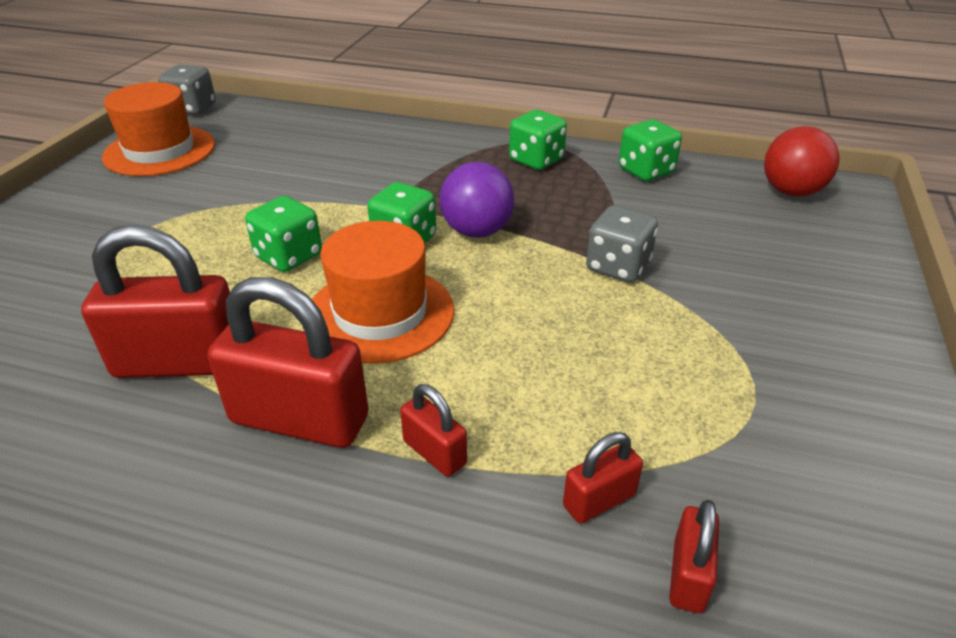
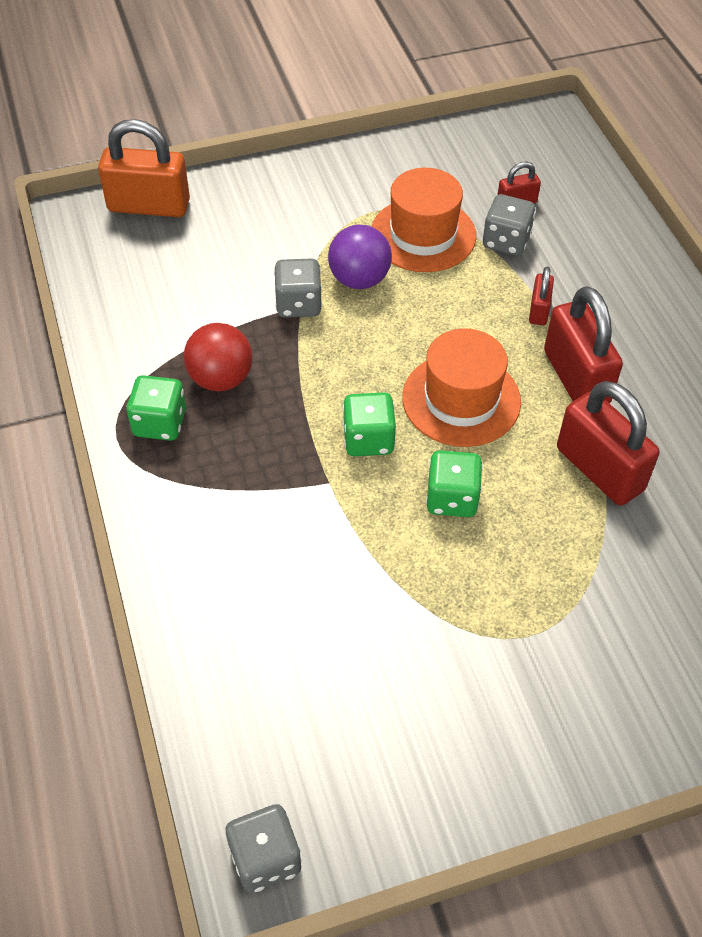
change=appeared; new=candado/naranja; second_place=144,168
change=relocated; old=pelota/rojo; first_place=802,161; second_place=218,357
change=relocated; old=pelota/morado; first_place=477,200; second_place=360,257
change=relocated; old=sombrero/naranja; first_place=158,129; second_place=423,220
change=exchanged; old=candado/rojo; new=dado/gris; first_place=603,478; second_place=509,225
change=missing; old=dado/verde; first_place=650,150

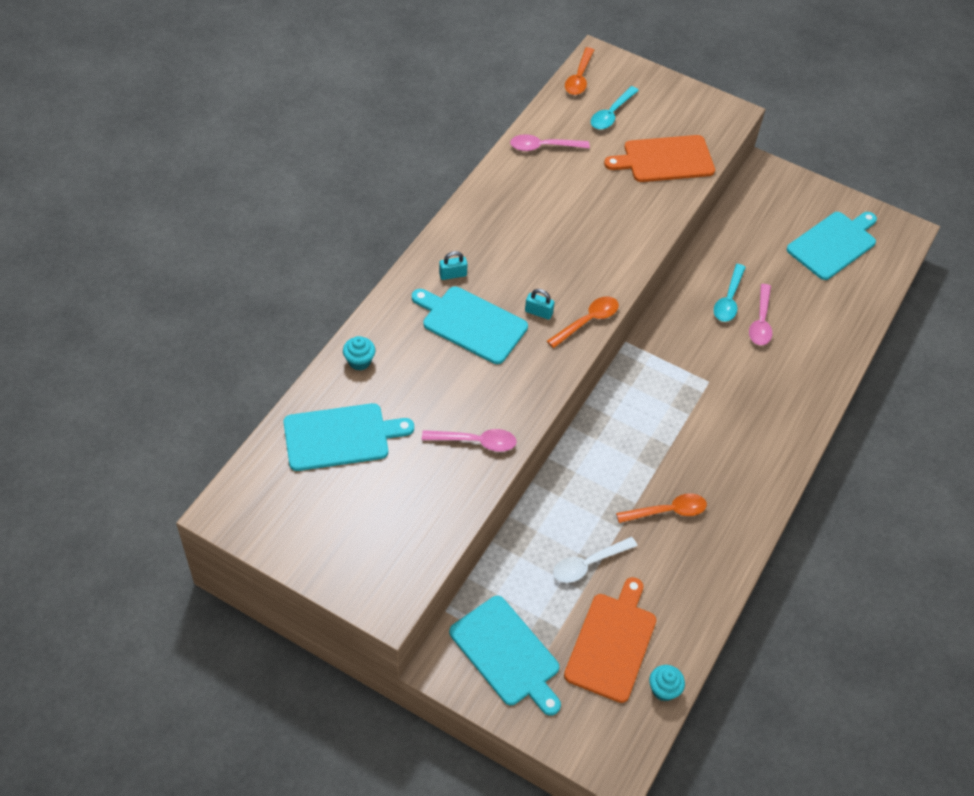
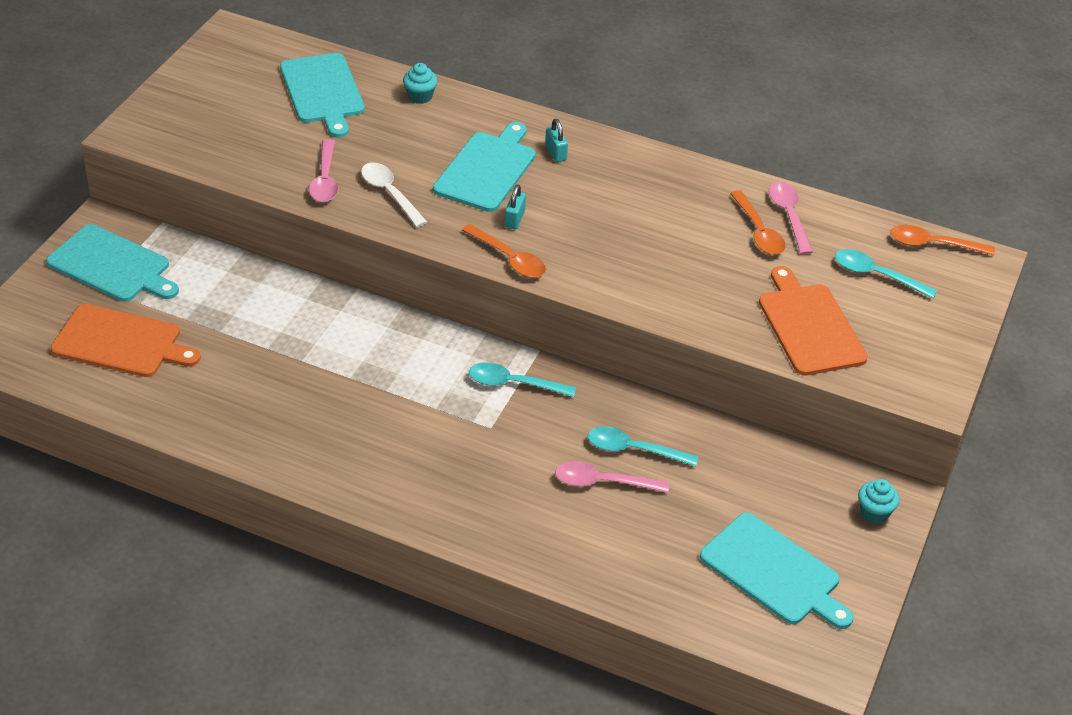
change=spun; old=tabla de cortar/turquesa; first_place=505,656; second_place=112,263; degrees=-105
change=relocated; old=cuchara/blanco; first_place=595,560; second_place=394,194
change=appeared; new=cuchara/turquesa; second_place=522,379
change=relocated; old=cuchara/naranja; first_place=661,508; second_place=757,222
change=relocated; old=magdalena/turquesa; first_place=667,683; second_place=878,501

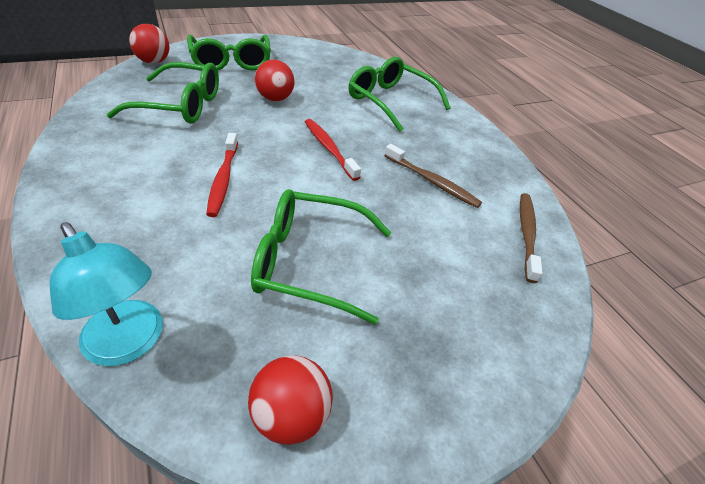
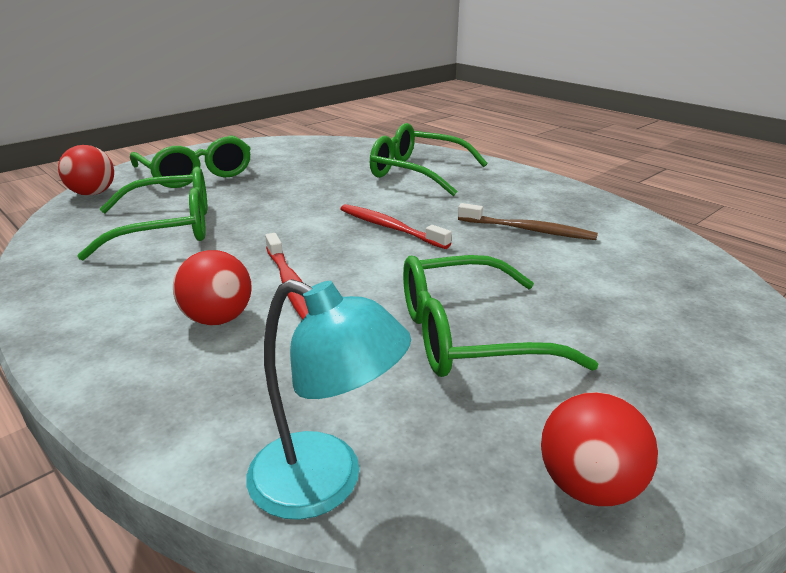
change=relocated; old=pelota/rojo; first_place=275,80; second_place=212,287
change=missing; old=cepillo de dientes/marrón; first_place=531,238

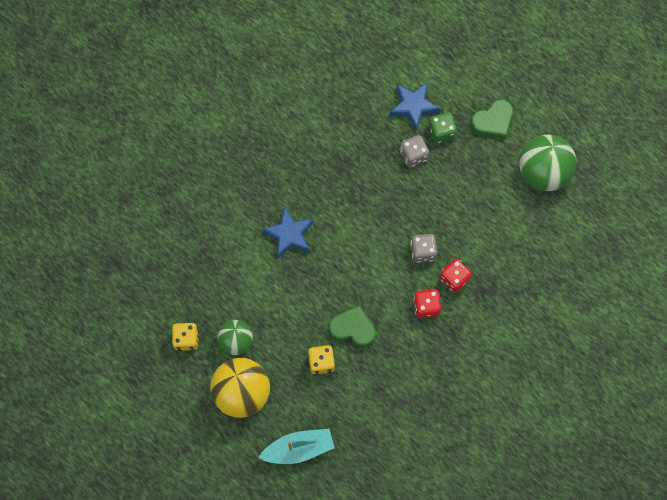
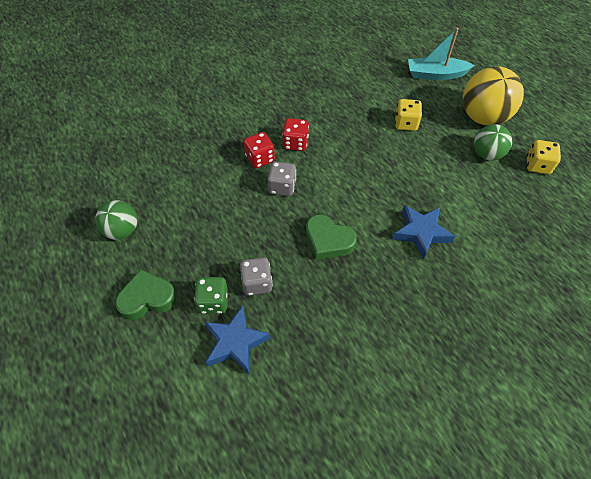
change=size; old=pelota/verde; first_place=548,163; second_place=116,220; factor=0.6
change=relocated; old=corazón/verde; first_place=352,326; second_place=331,237

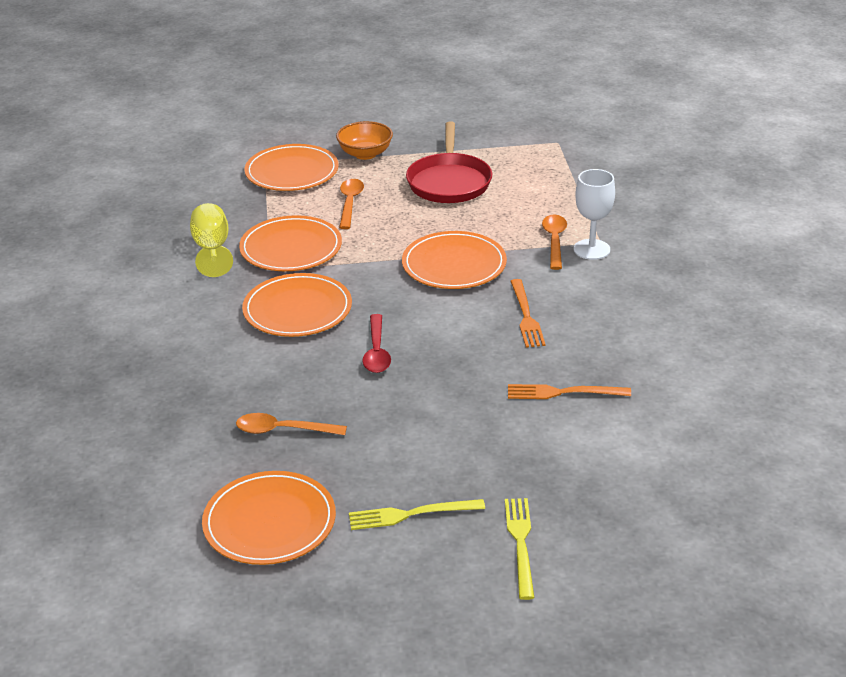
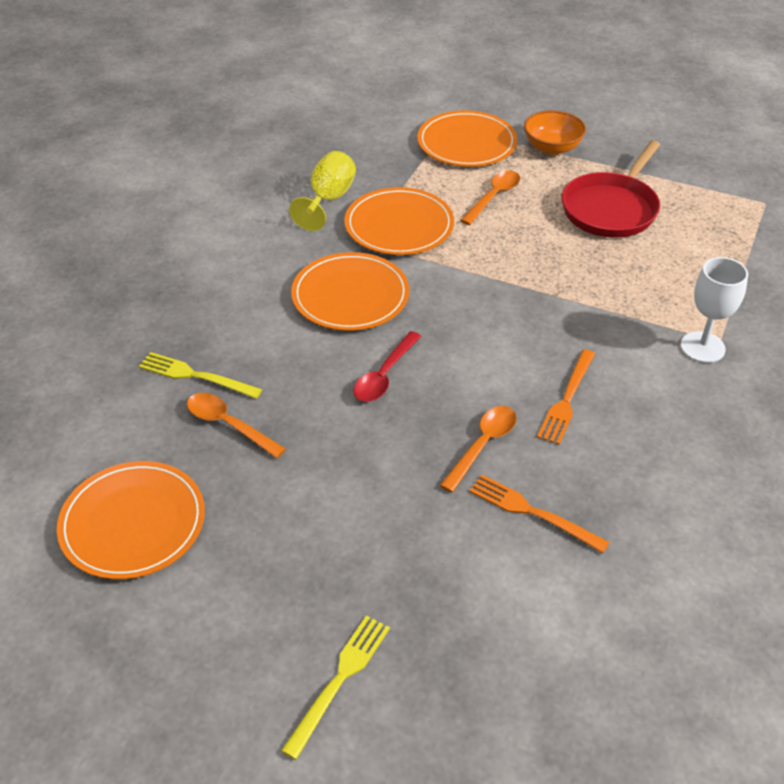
change=relocated; old=tenedor/amarillo; first_place=417,514; second_place=200,375
change=relocated; old=cuchara/naranja; first_place=554,242; second_place=478,449
change=missing; old=plato/naranja; first_place=454,260

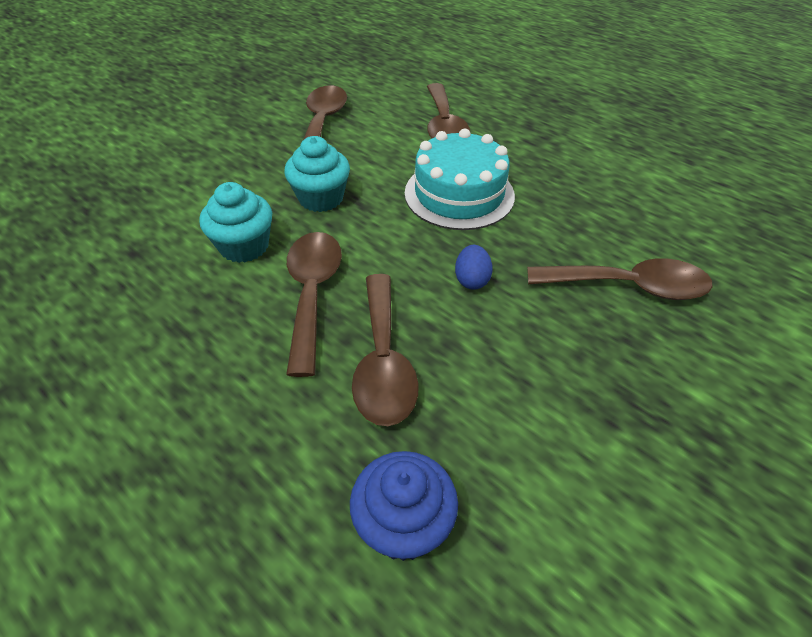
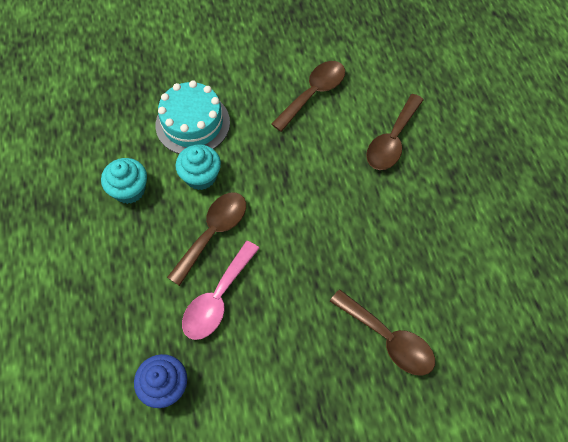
change=relocated; old=magdalena/turquesa; first_place=317,174; second_place=124,181
change=relocated; old=tarta/turquesa; first_place=460,179; second_place=193,117
change=colour; old=cuchara/marrón; new=cuchara/rosa; first_place=385,350; second_place=220,290
change=missing; old=huevo/azul; first_place=474,267

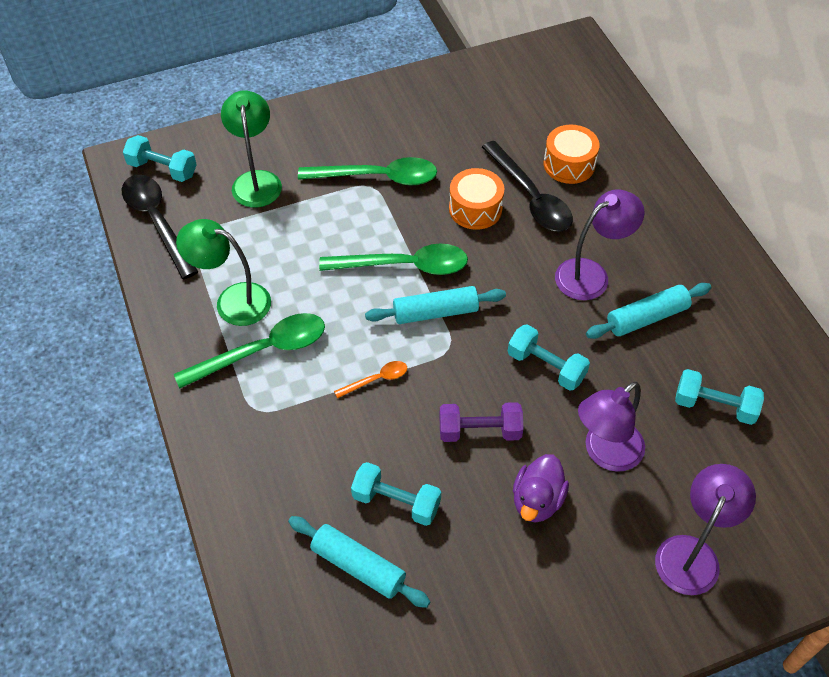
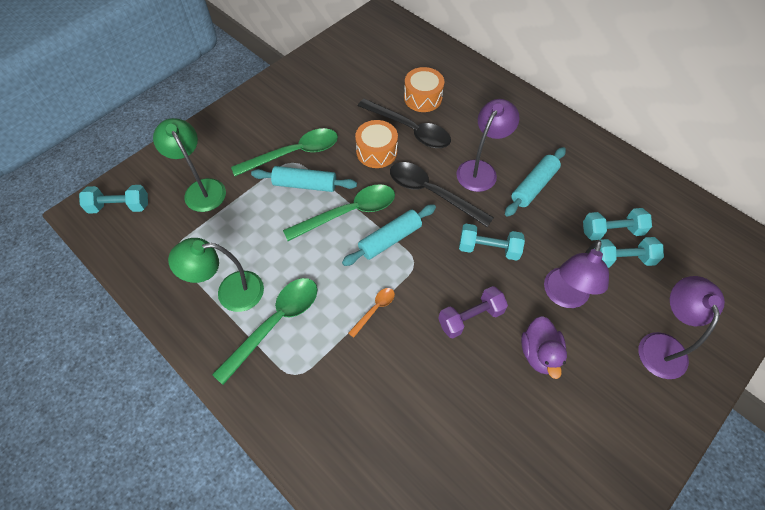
change=relocated; old=rodillo/turquesa; first_place=359,562; second_place=304,179
change=relocated; old=cuchara/negro; first_place=160,227; second_place=442,194
change=relocated; old=mancuerna/turquesa; first_place=396,494; second_place=632,252

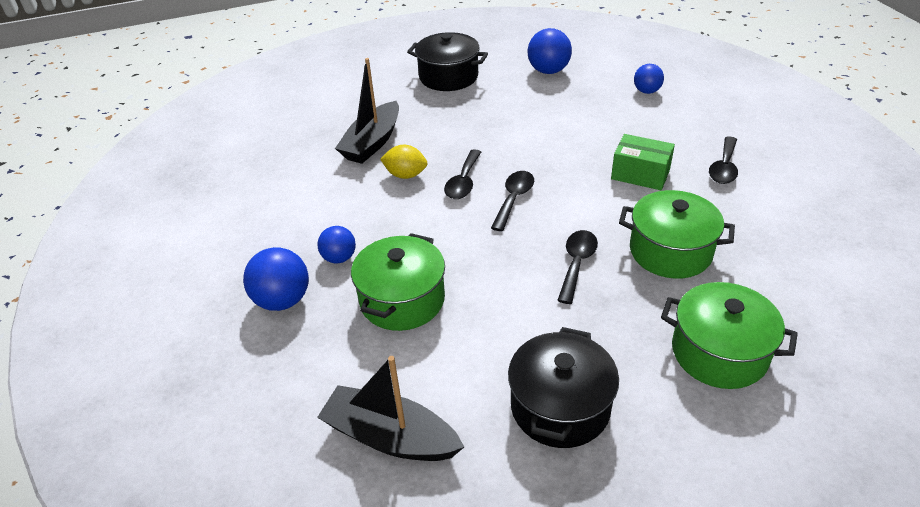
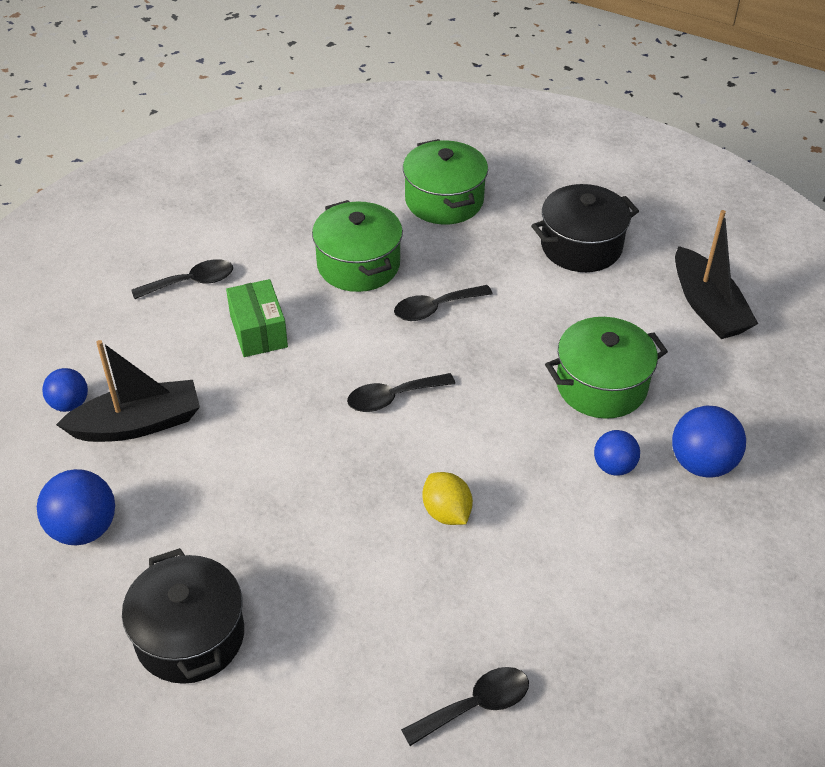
change=relocated; old=barco/negro; first_place=367,111; second_place=128,391
change=relocated; old=cuchara/negro; first_place=462,174; second_place=465,706

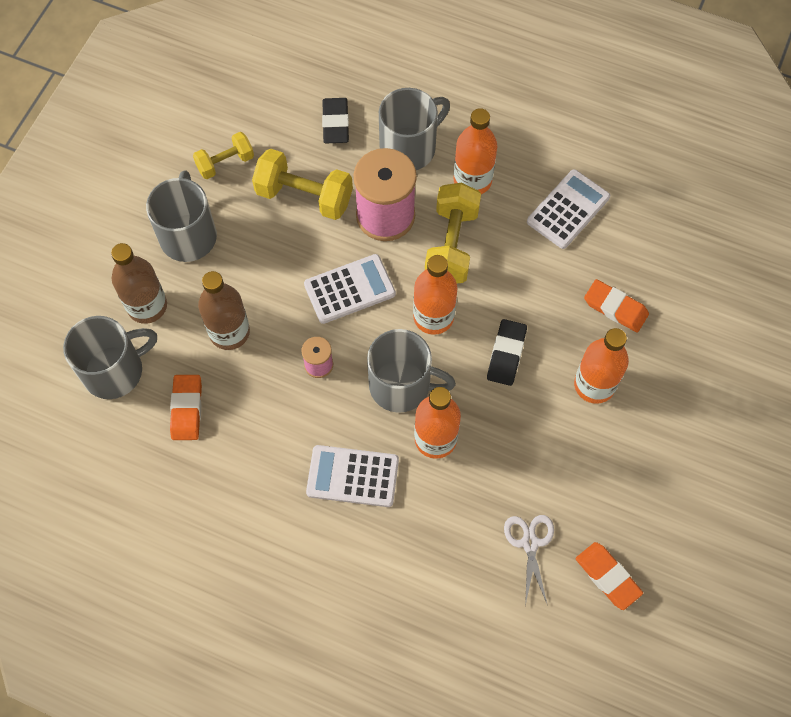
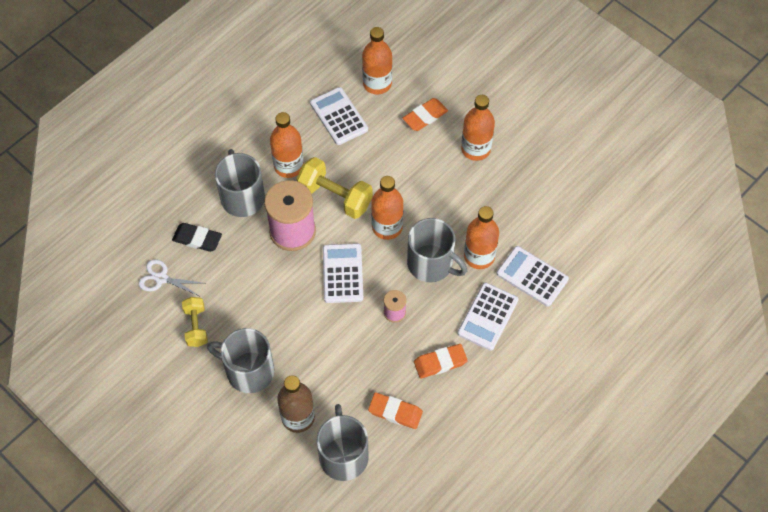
change=relocated; old=tijeras/blanco; first_place=529,560; second_place=172,277
change=appeared; new=botella/naranja; second_place=377,60
change=spun; old=taza/gris; first_place=411,371; second_place=437,250; degrees=90
change=relocated; old=goma de borrar/naranja; first_place=609,576; second_place=441,361
change=appeared; new=calculadora/blanco; second_place=533,276
change=missing; old=botella/marrón; first_place=224,310
change=missing; old=mancuerna/amarillo; first_place=302,184
change=missing; old=goma de borrar/negro; first_place=507,352

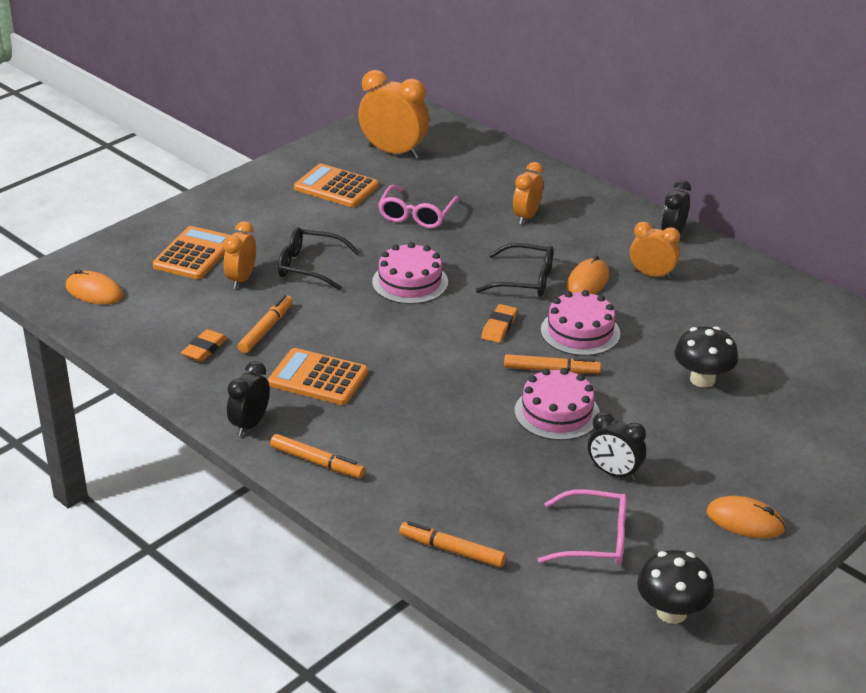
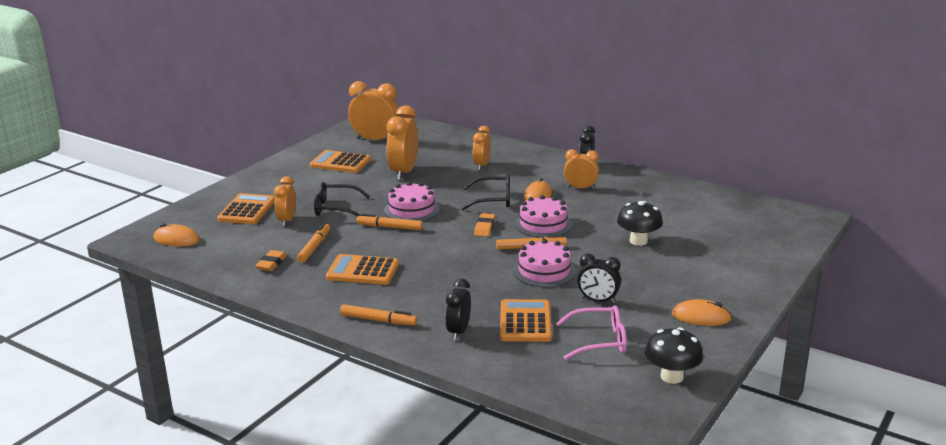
change=relocated; old=rotulador/naranja; first_place=452,544; second_place=389,222
change=exchanged; old=gafas/rosa; new=despertador/naranja; first_place=418,206; second_place=402,142
change=relocated; old=despertador/negro; first_place=248,398; second_place=458,309
change=appeared; new=calculadora/naranja; second_place=526,320

